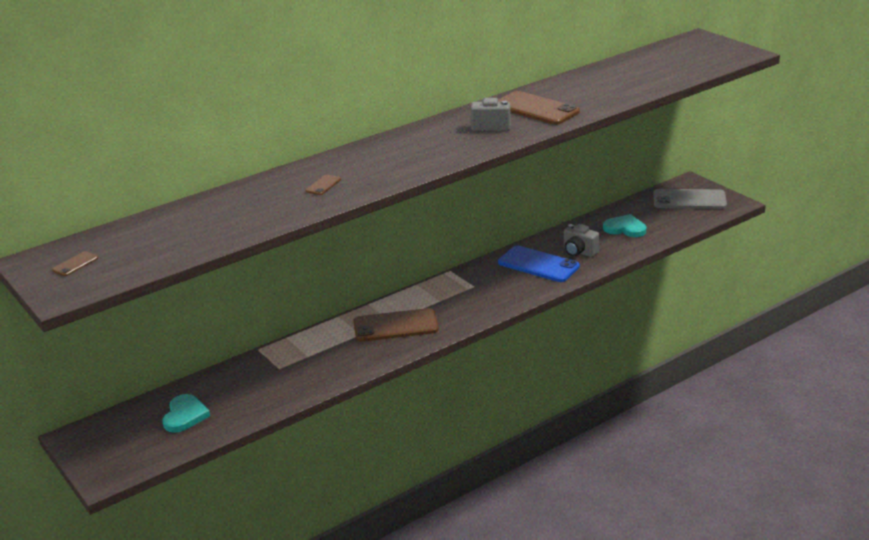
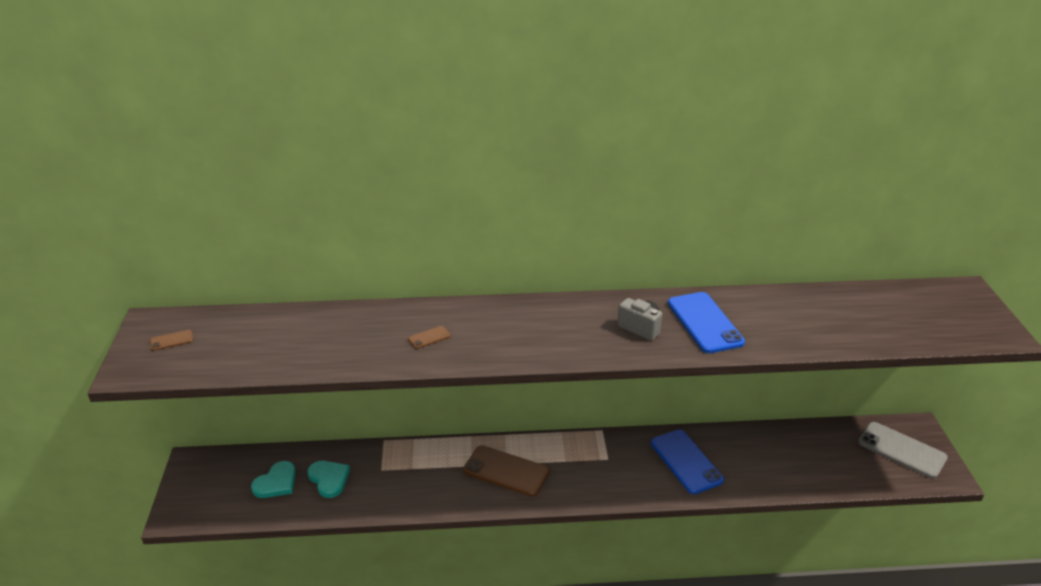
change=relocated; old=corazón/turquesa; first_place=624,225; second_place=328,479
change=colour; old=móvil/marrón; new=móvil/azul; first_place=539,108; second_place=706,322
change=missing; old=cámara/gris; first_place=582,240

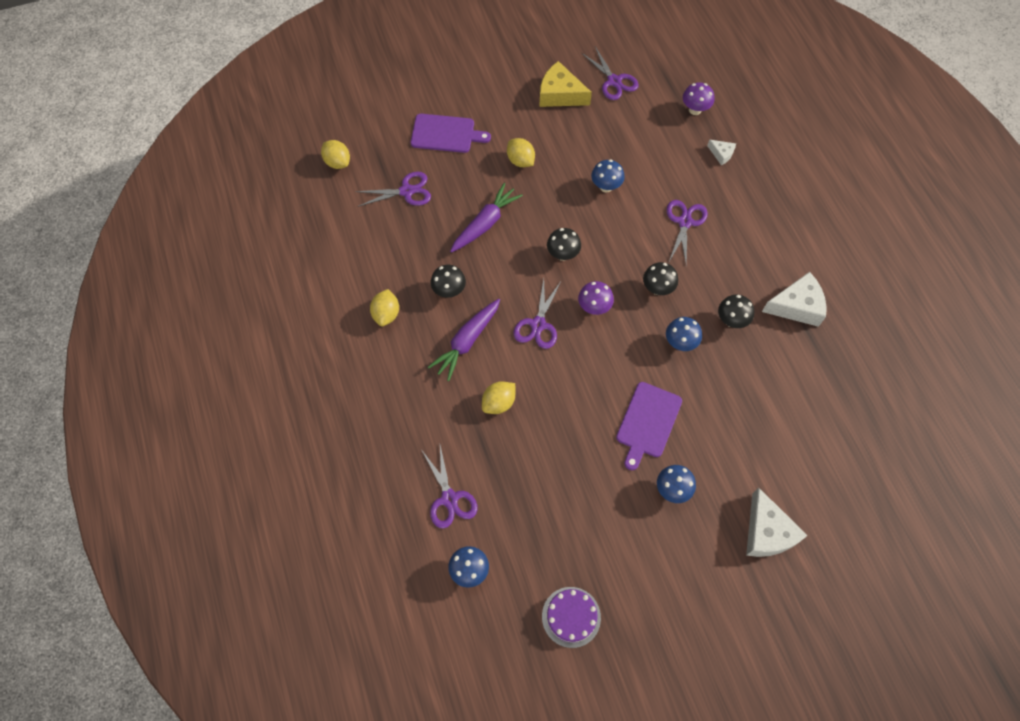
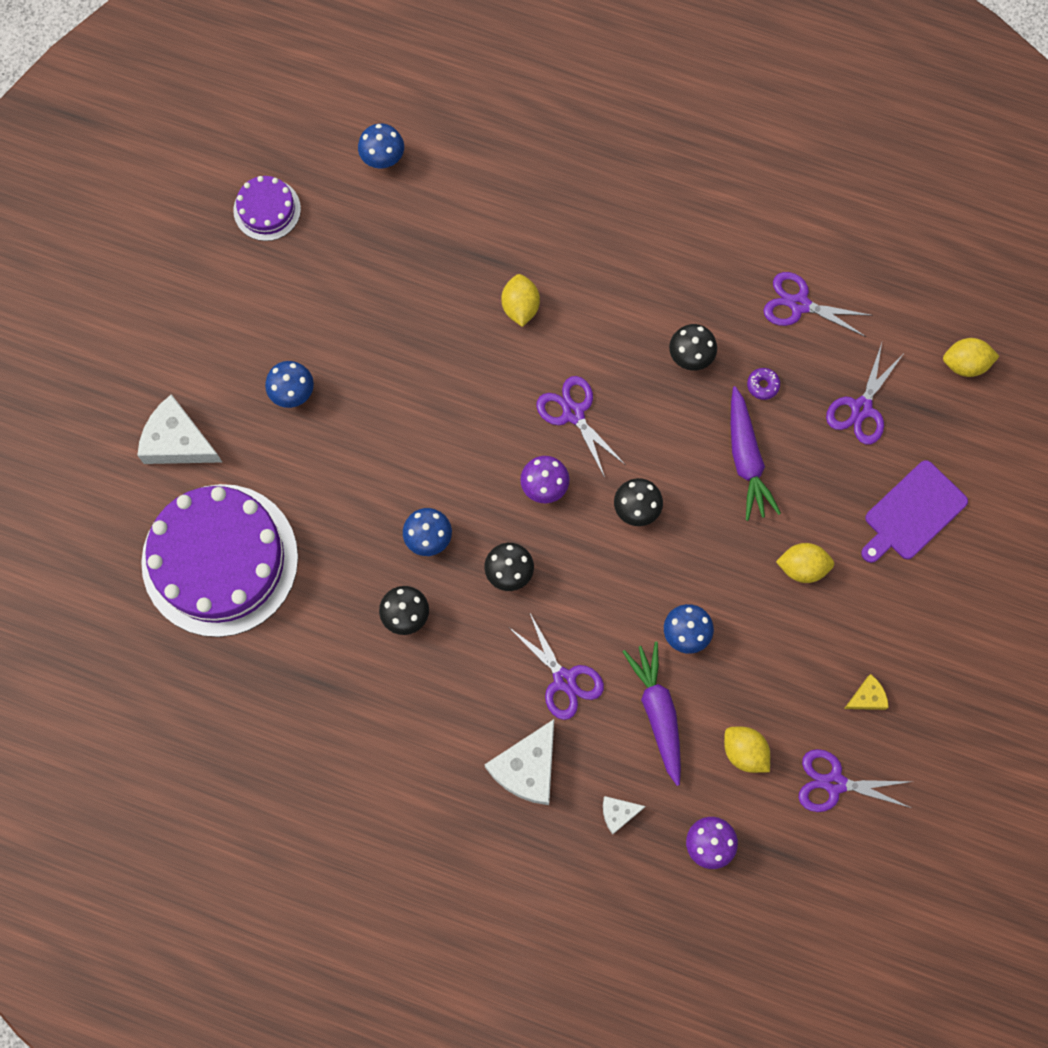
change=appeared; new=tarta/morado; second_place=219,560
change=relocated; old=queso/blanco; first_place=794,299; second_place=519,762
change=relocated; old=zanahoria/morado; first_place=464,340; second_place=651,714
change=relocated; old=limón/amarillo; first_place=384,307; second_place=747,750
change=appeared; new=rosquilla/morado; second_place=763,384
change=relocated; old=tijeras/morado; first_place=449,487; second_place=818,304
change=size; old=queso/amarillo; first_place=565,84; second_place=866,692; factor=0.51
change=missing; old=tabla de cortar/morado; first_place=649,426

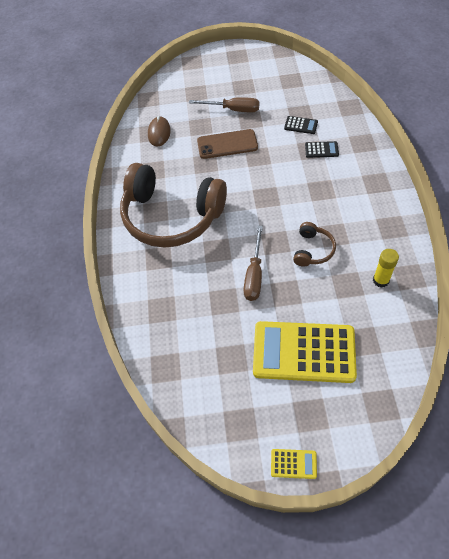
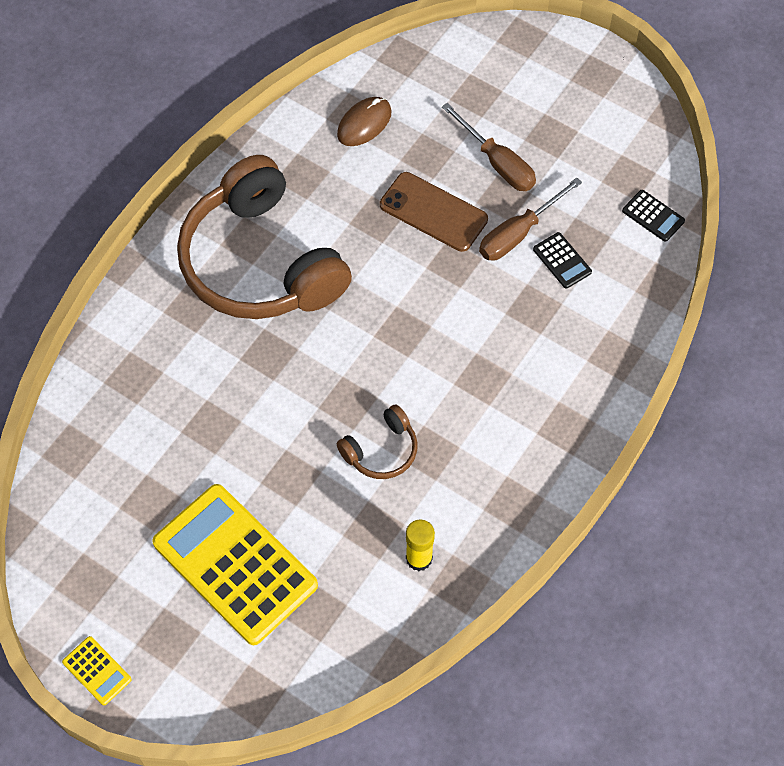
change=relocated; old=destornillador/marrón; first_place=253,263; second_place=530,219
change=relocated; old=calculadora/negro; first_place=322,149; second_place=653,216

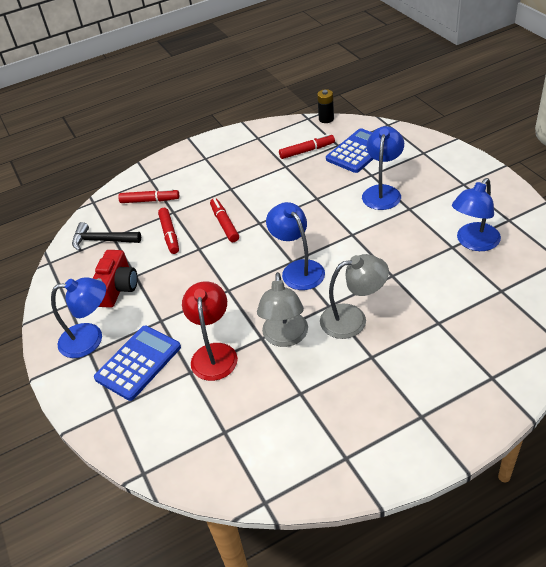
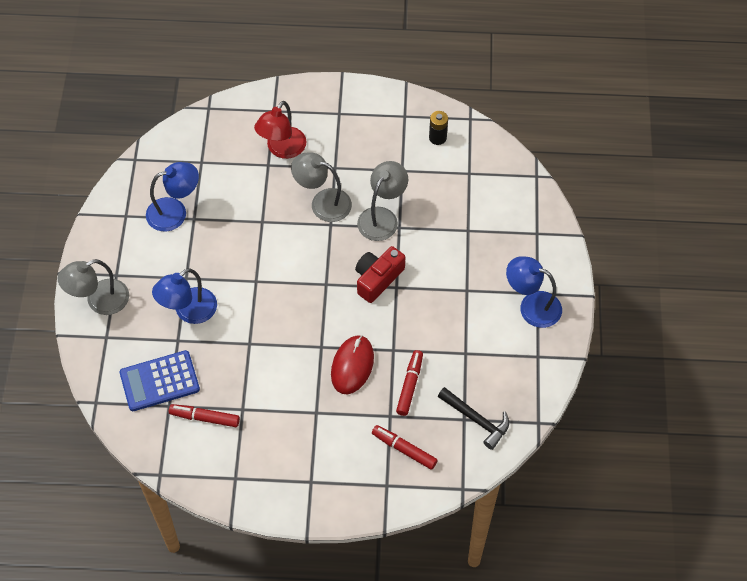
change=appeared; new=lámpara/gris; second_place=93,287
change=relocated; old=lámpara/rojo; first_place=210,331; second_place=280,130
change=exchanged; old=rotulador/rojo; new=ratón/rojo; first_place=224,220; second_place=352,364
change=relocated; old=cámara/rojo; first_place=115,279; second_place=380,274
change=relocated; old=pila/negro; first_place=325,106; second_place=438,128
change=missing; old=calculadora/azul; first_place=137,363
change=missing; old=lámpara/azul; first_place=295,246

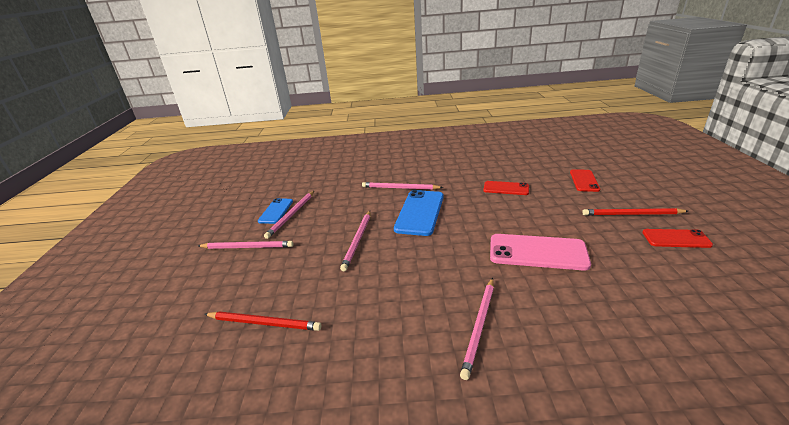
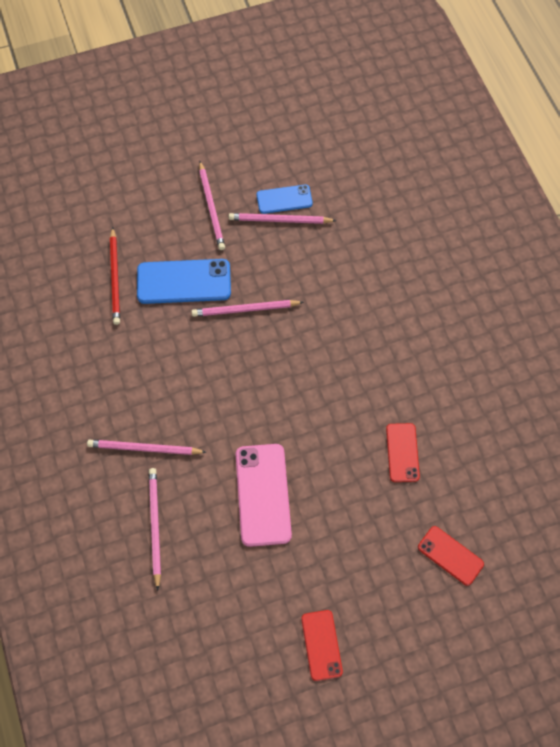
change=relocated; old=móvil/azul; first_place=419,213; second_place=184,281
change=relocated; old=lápiz/rosa; first_place=402,186; second_place=155,529
change=spun; old=móvil/rojo; first_place=585,180; second_place=451,556; degrees=45
change=missing; old=lápiz/rojo; first_place=635,212

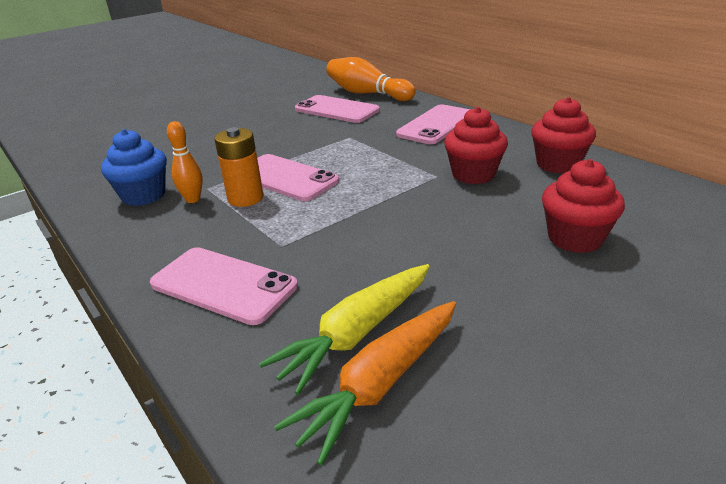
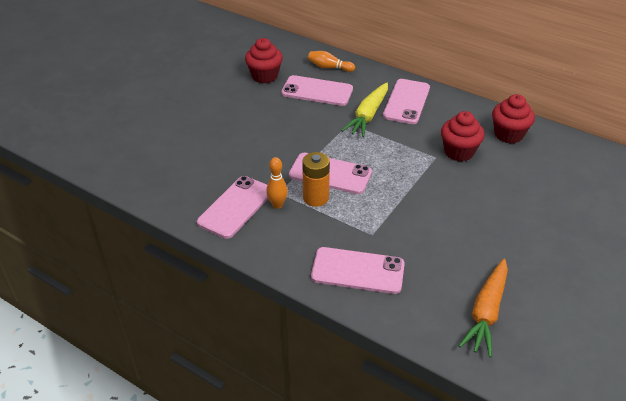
change=exchanged; old=magdalena/azul; new=móvil/rosa; first_place=134,167; second_place=232,207
change=relocated; old=magdalena/rojo; first_place=583,206; second_place=264,61
change=size; old=bolo/naranja; first_place=371,79; second_place=331,61; factor=0.57
change=relocated; old=zanahoria/amarillo; first_place=344,329; second_place=364,110

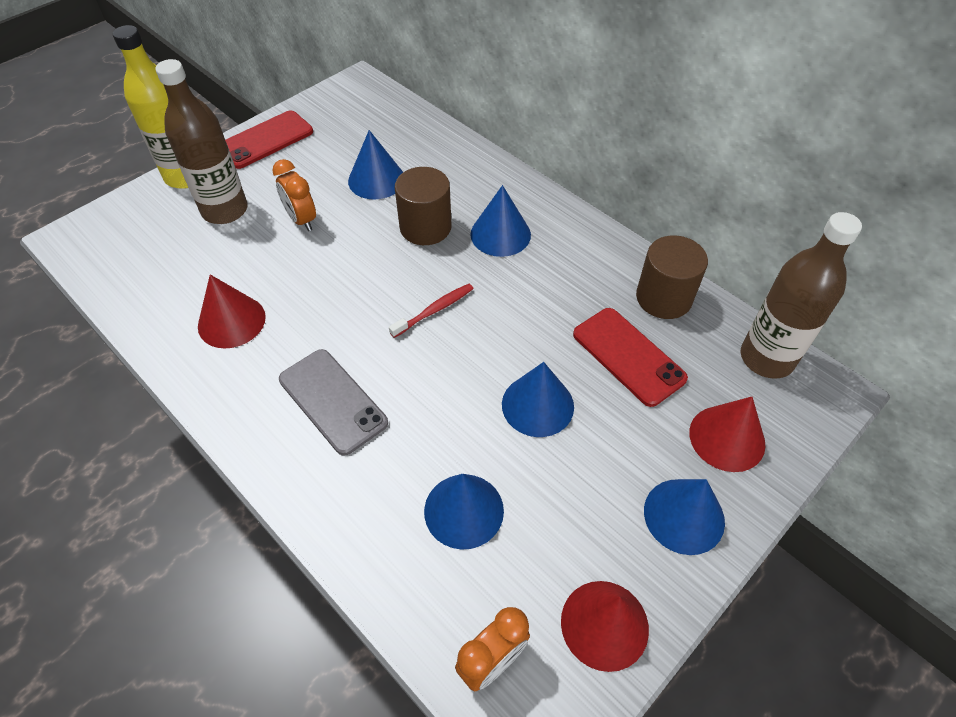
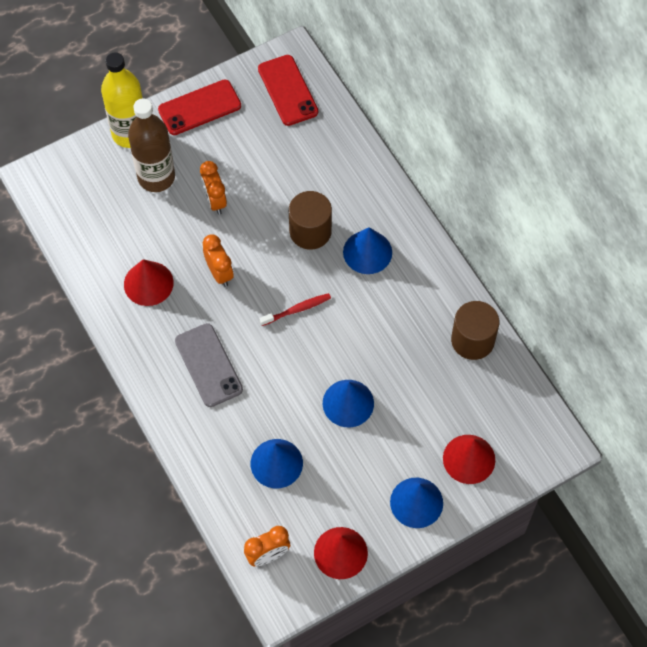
change=appeared; new=despertador/naranja; second_place=218,260
change=relocated; old=móvil/rojo; first_place=630,357; second_place=288,90
change=missing; old=cono/azul; first_place=375,164
change=missing; old=botella/marrón; first_place=801,295

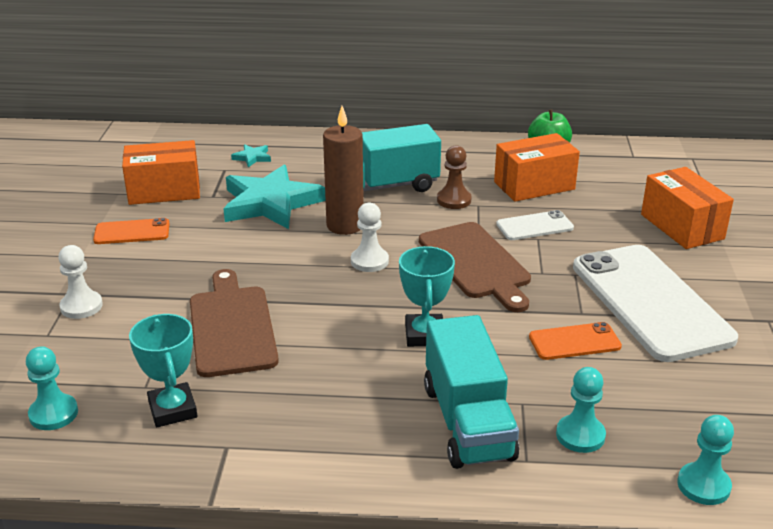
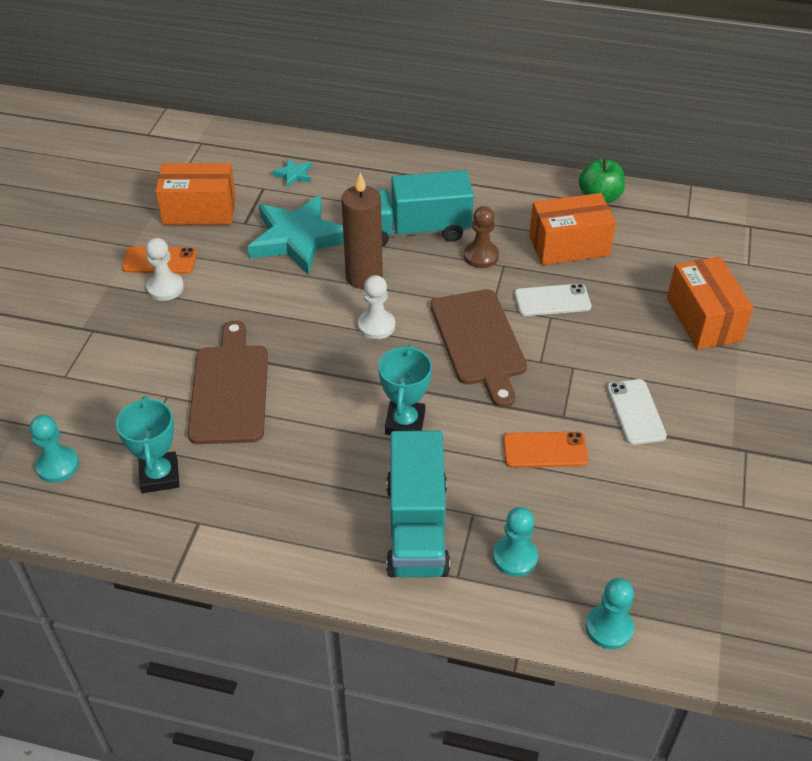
change=relocated; old=peón/blanco; first_place=80,282; second_place=165,269
change=size; old=móvil/blanco; first_place=655,303; second_place=637,412; factor=0.45

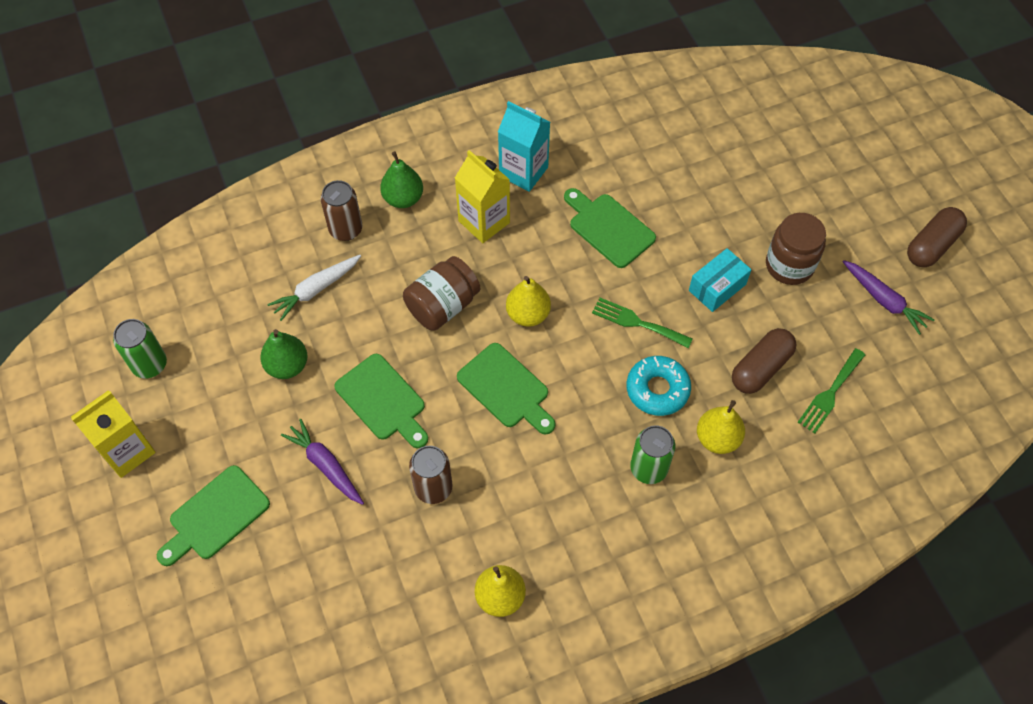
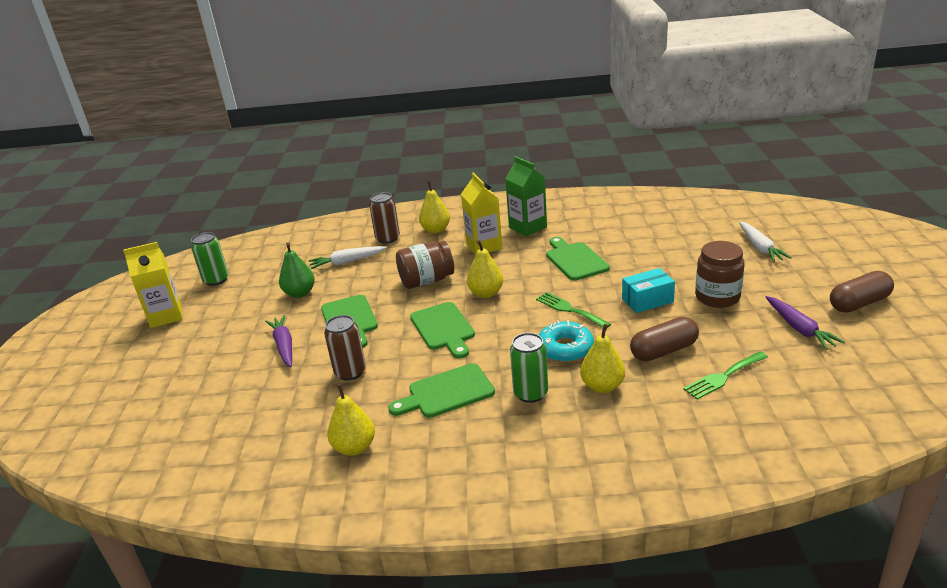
change=relocated; old=tabla de cortar/verde; first_place=213,515; second_place=441,390
change=colour; old=pera/verde; new=pera/amarillo; first_place=401,179; second_place=434,207
change=colour; old=cartón de leche/turquesa; new=cartón de leche/verde; first_place=524,146; second_place=526,196
change=appeared; new=zanahoria/blanco; second_place=765,242

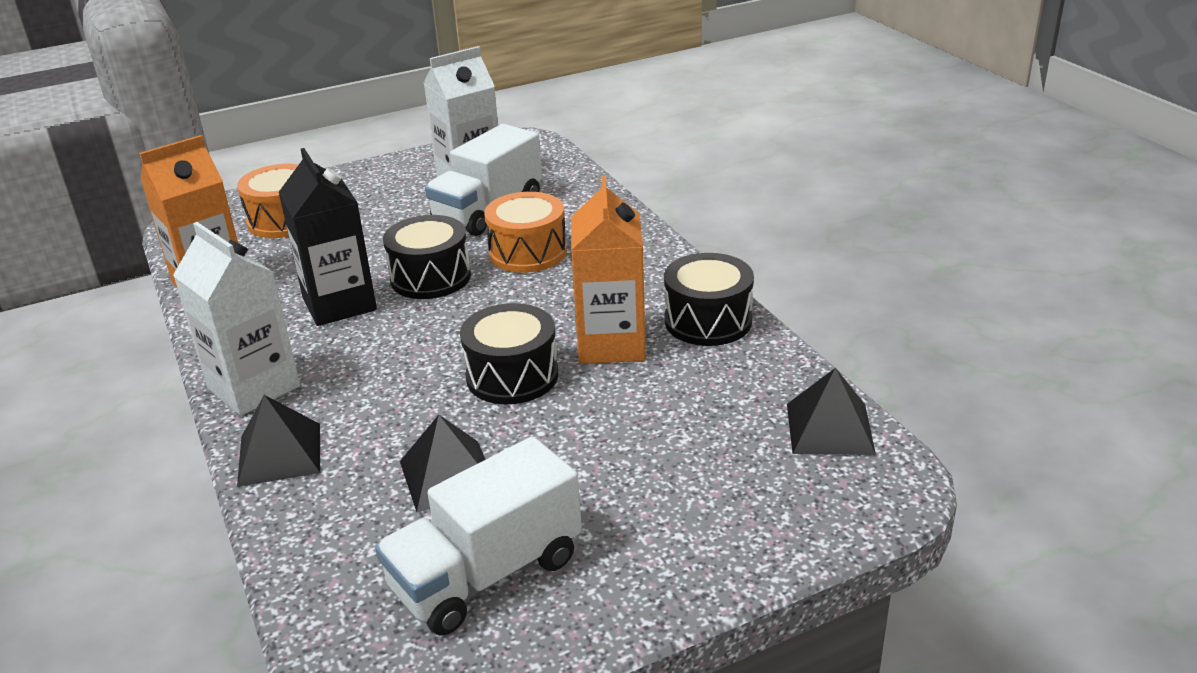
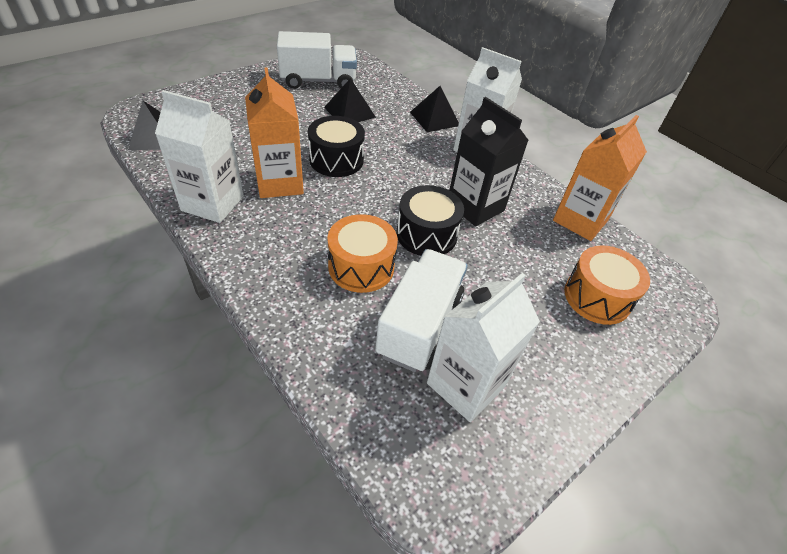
change=exchanged; old=tambor/negro; new=cartón de leche/blanco; first_place=709,299; second_place=199,156
change=spun; old=camión/blanco; first_place=478,535; second_place=317,60; degrees=45

